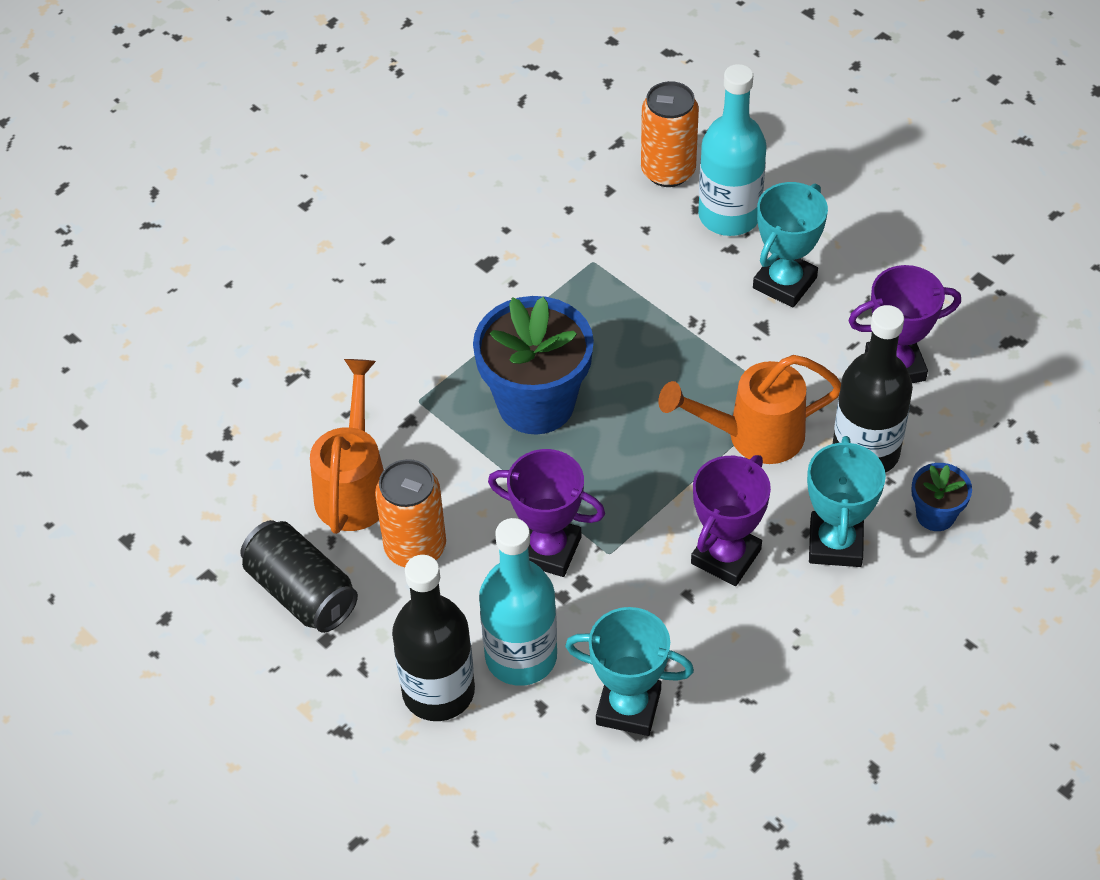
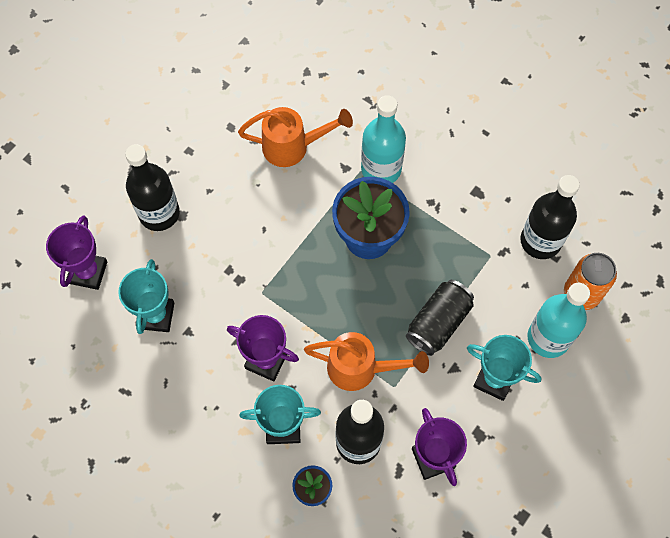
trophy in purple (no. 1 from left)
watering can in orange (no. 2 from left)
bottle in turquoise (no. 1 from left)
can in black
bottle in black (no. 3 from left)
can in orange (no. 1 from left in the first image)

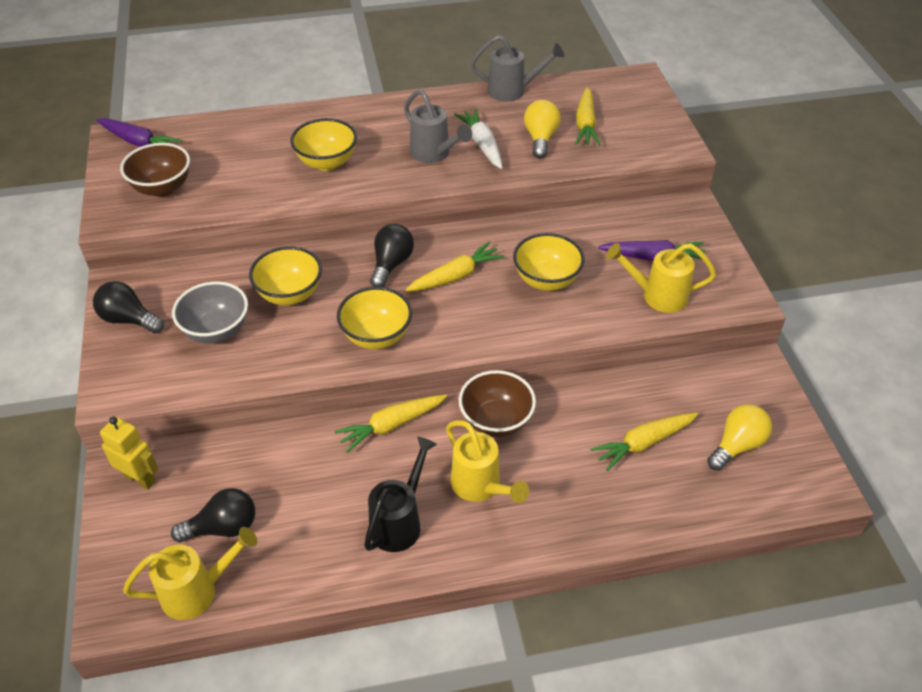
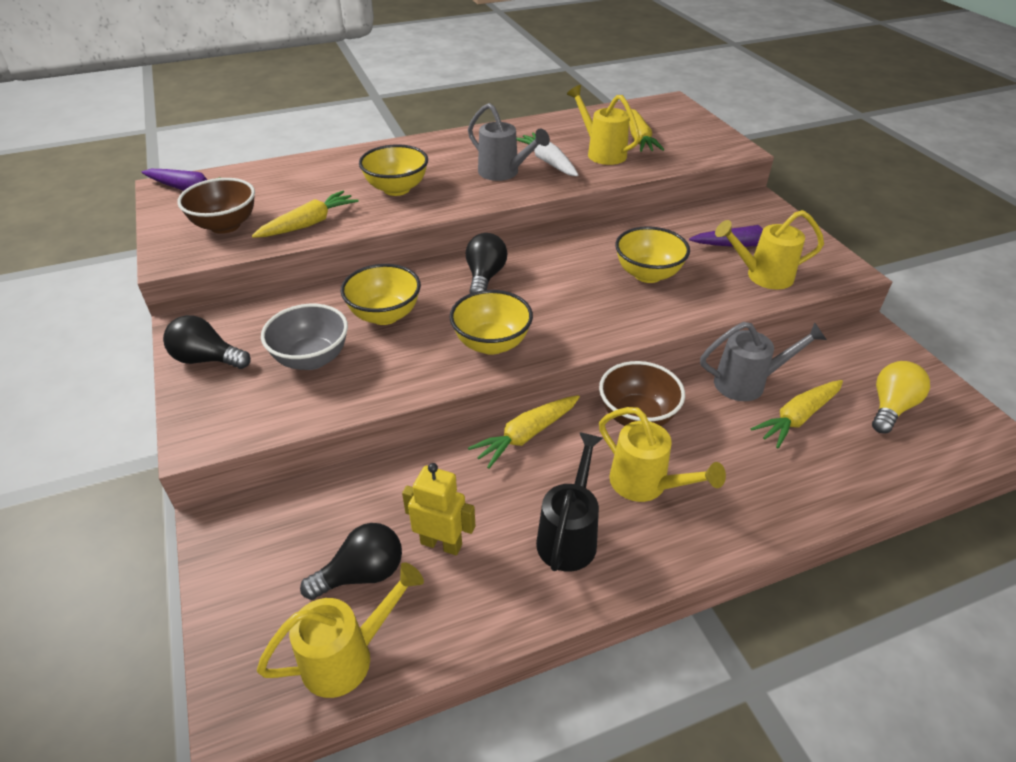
carrot in yellow (no. 1 from left)
robot in yellow
watering can in yellow (no. 2 from left)
watering can in grey (no. 2 from left)

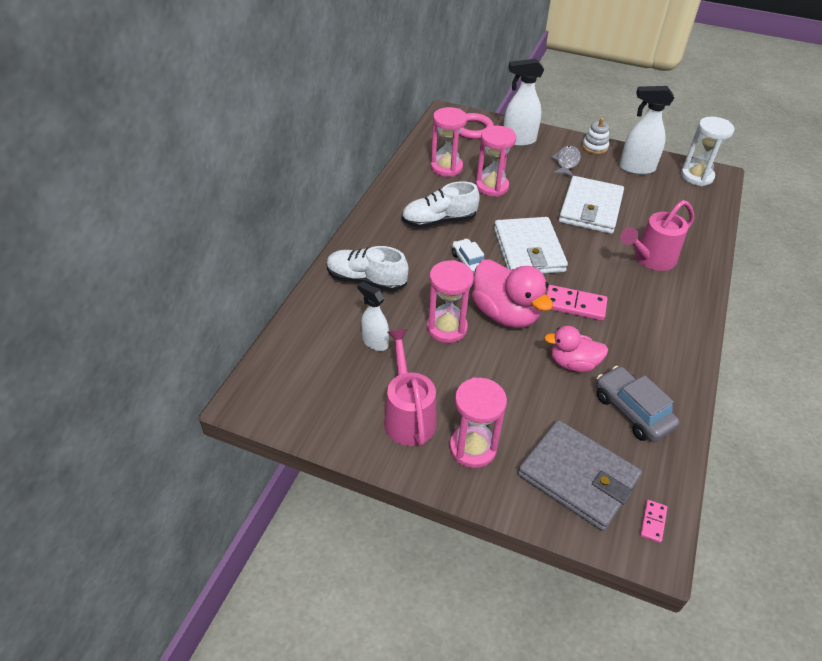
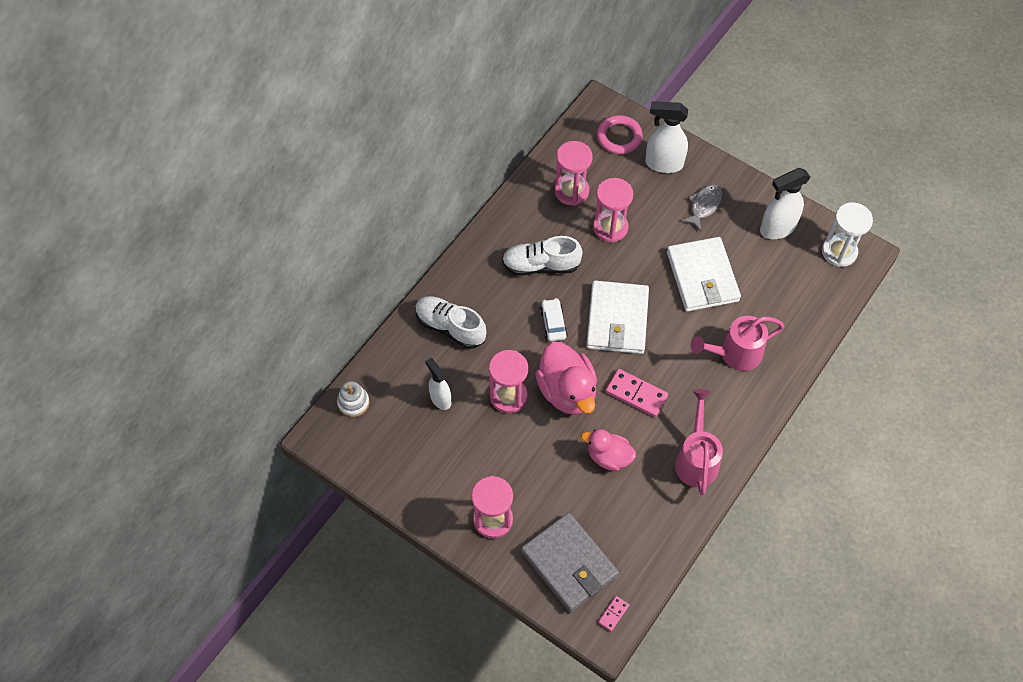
stacking toy in white
wallet in white (no. 2 from left)
watering can in pink (no. 1 from left)
spray bottle in white (no. 3 from left)
car in grey

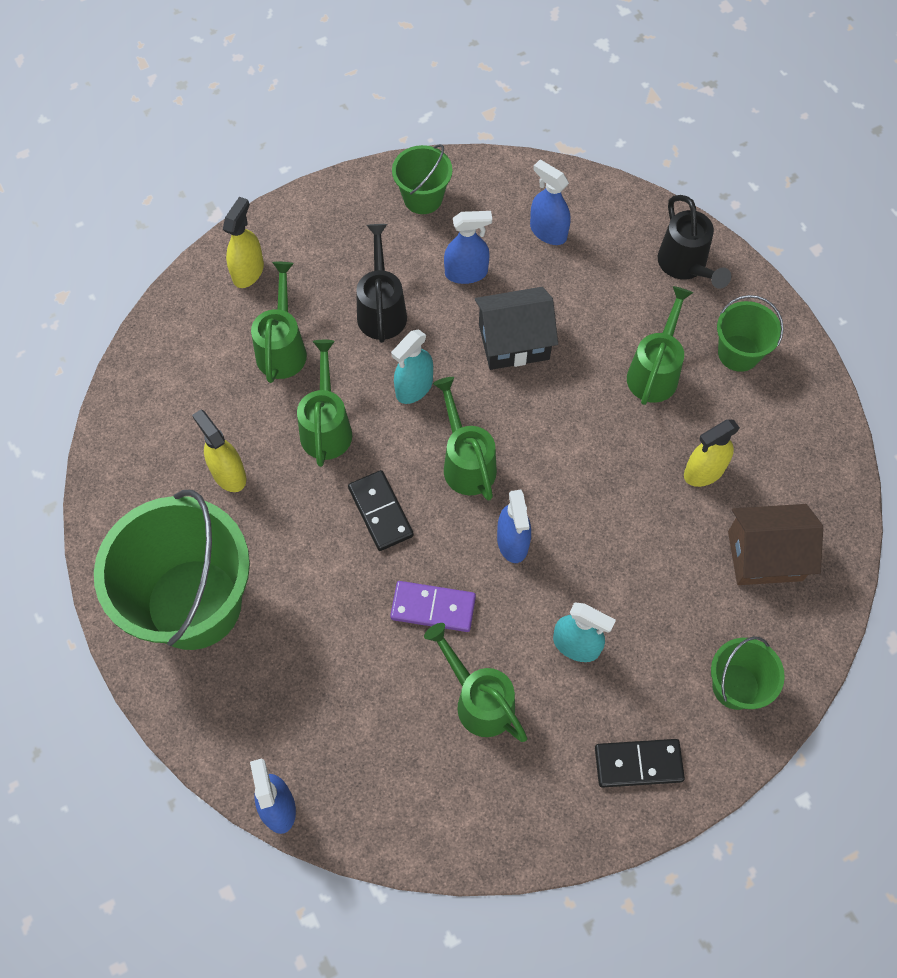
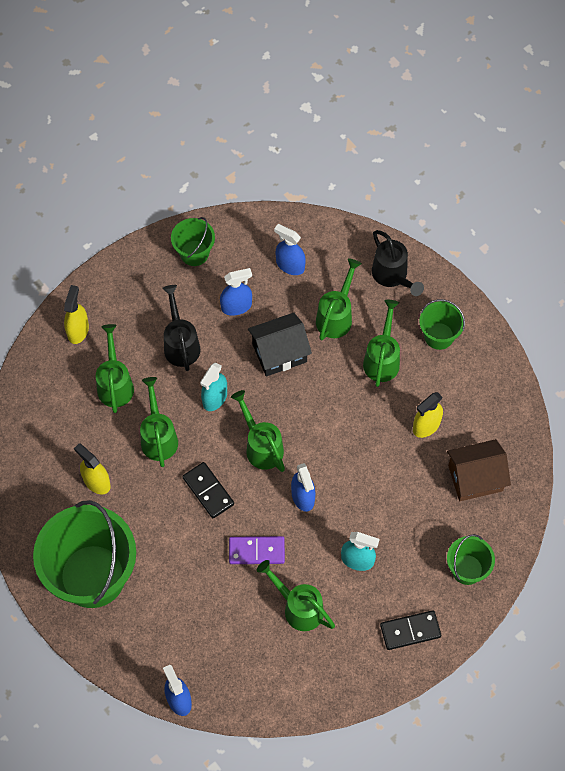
watering can in green (no. 5 from left)

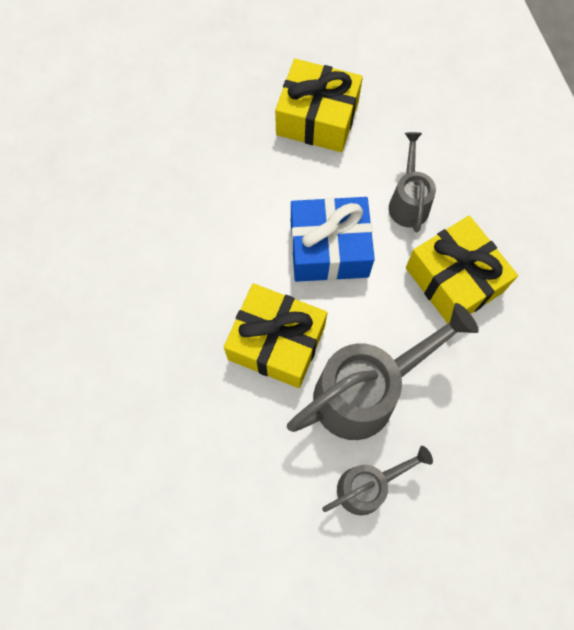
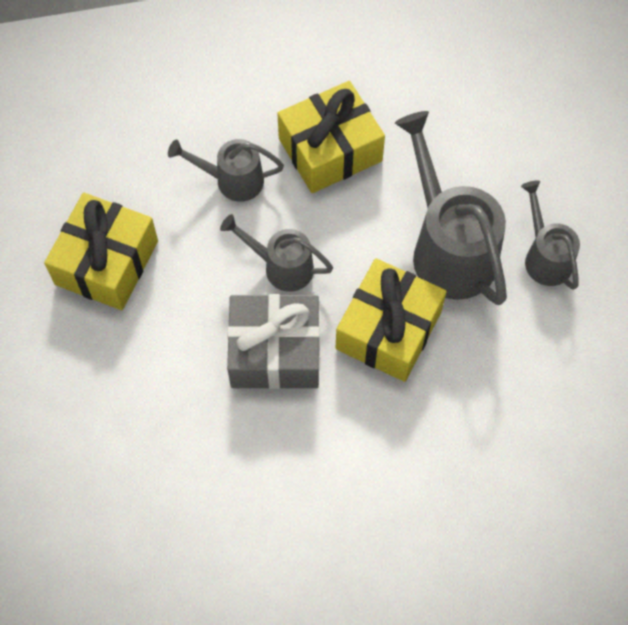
watering can in grey (no. 2 from left)
gift in grey

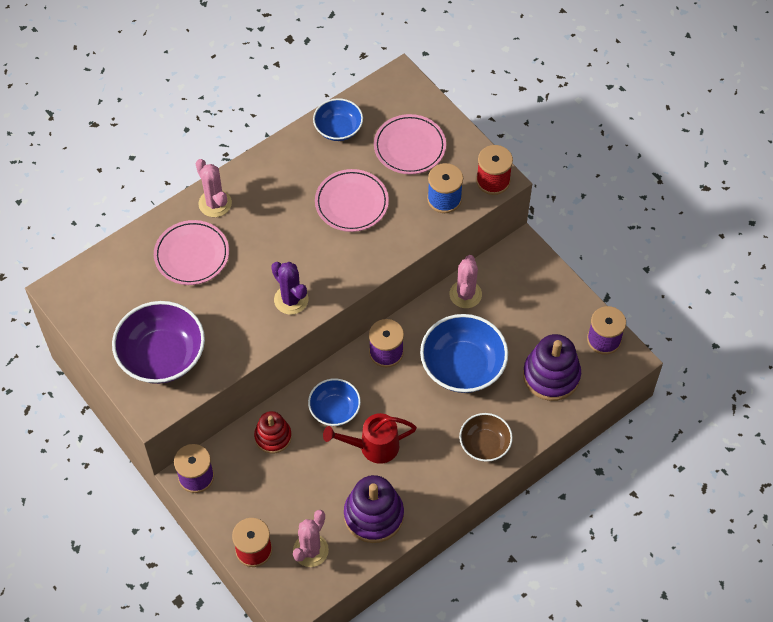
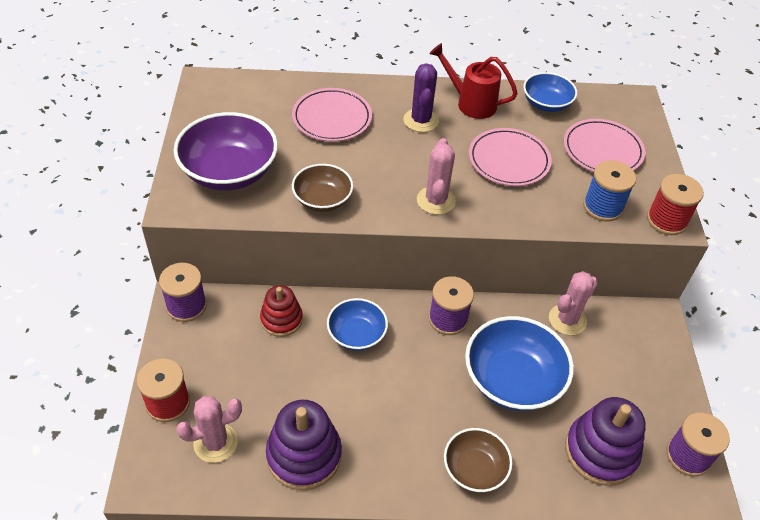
bowl in brown (no. 1 from left)
cactus in purple
cactus in pink (no. 2 from left)
watering can in red

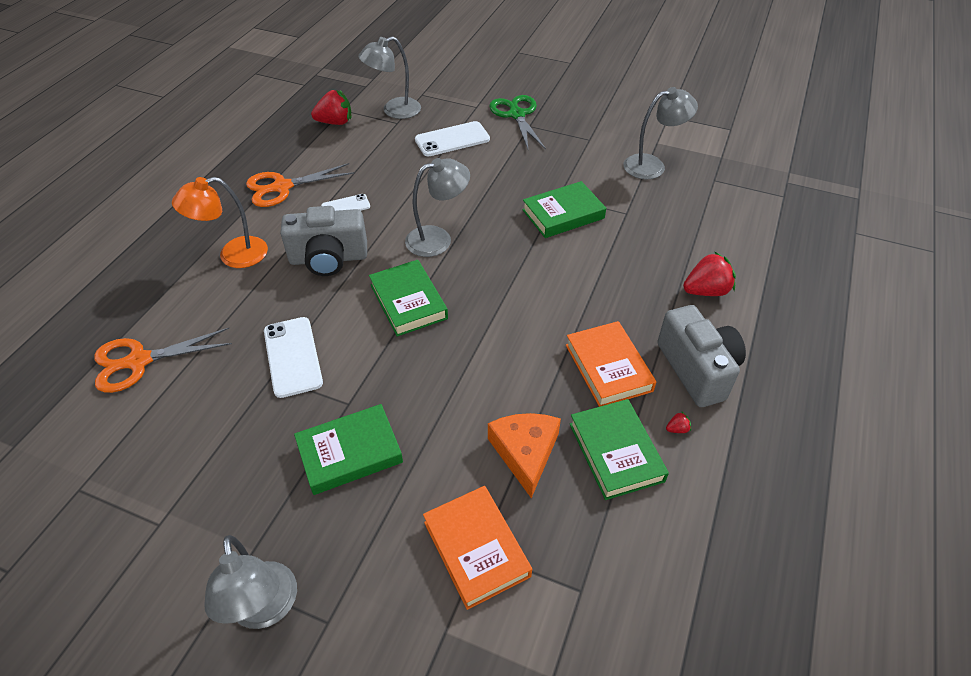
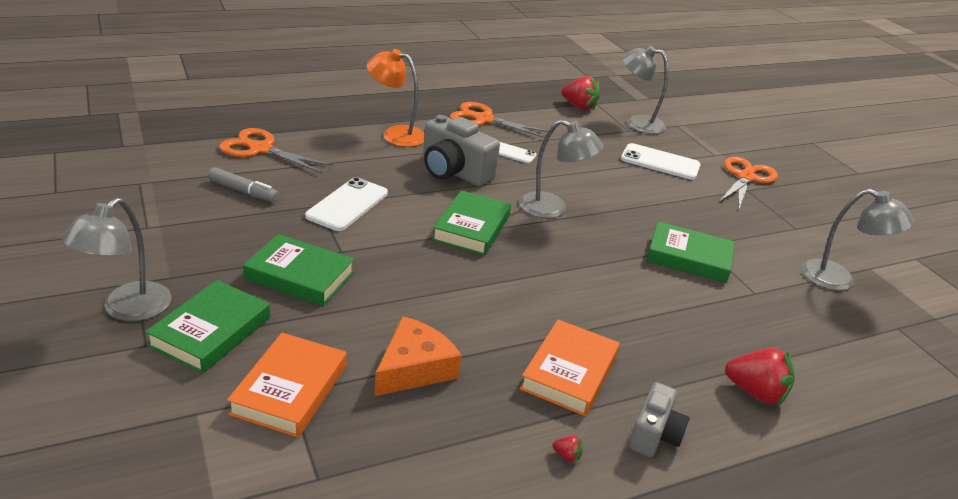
book in green (no. 1 from left)
marker in grey
camera in grey (no. 2 from left)
scissors in orange (no. 3 from left)

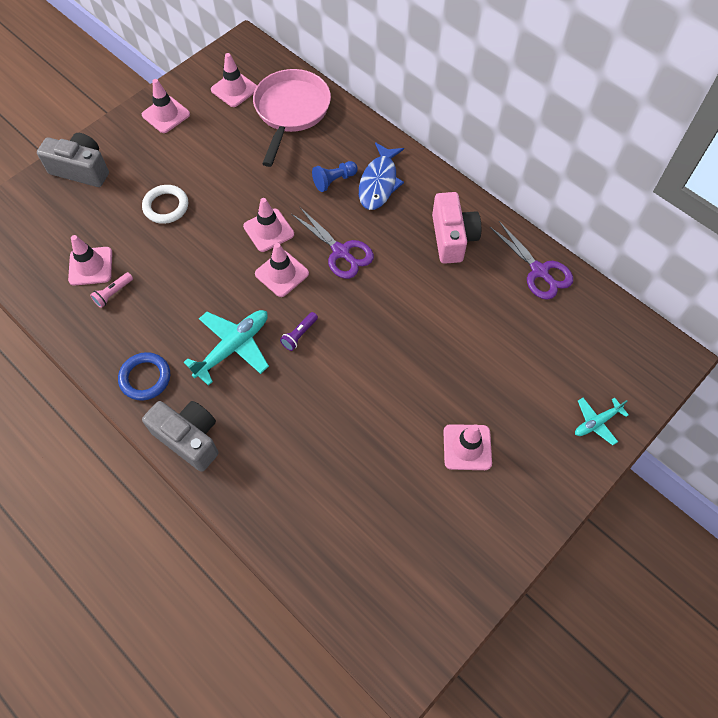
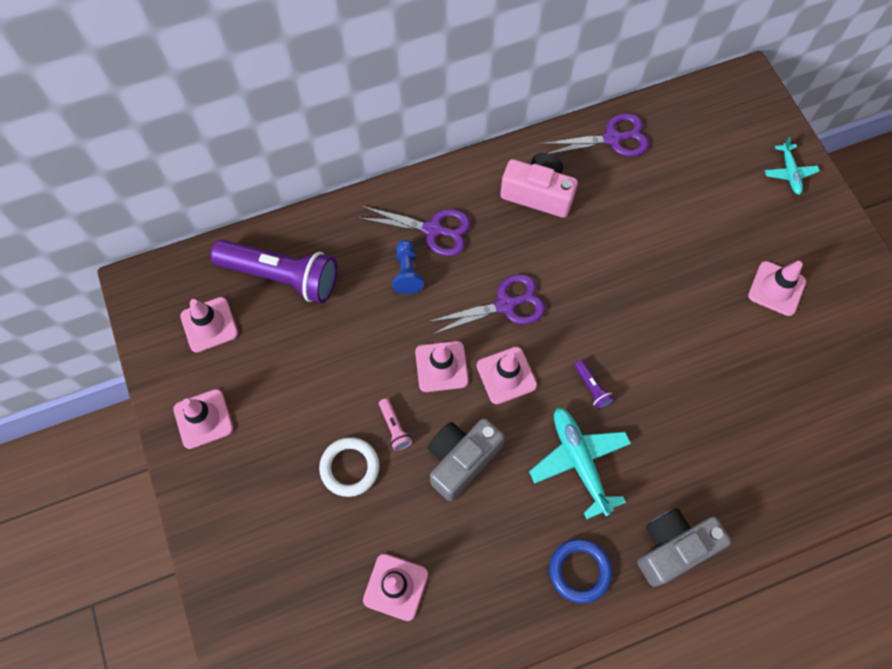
flashlight in purple (no. 1 from left)
scissors in purple (no. 1 from left)
flashlight in pink
camera in grey (no. 1 from left)

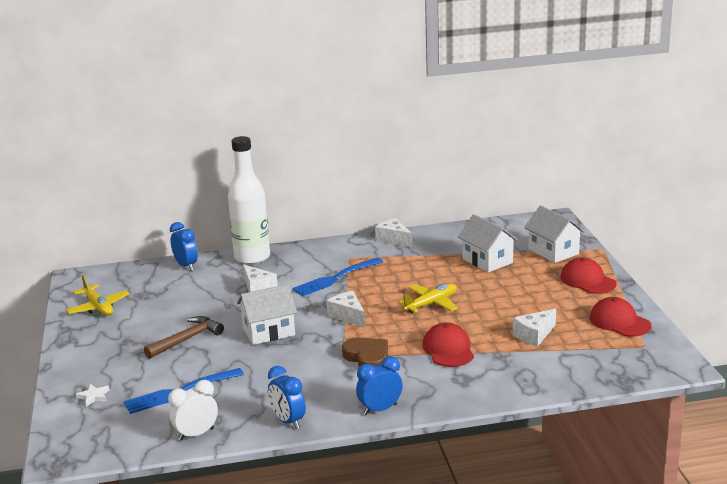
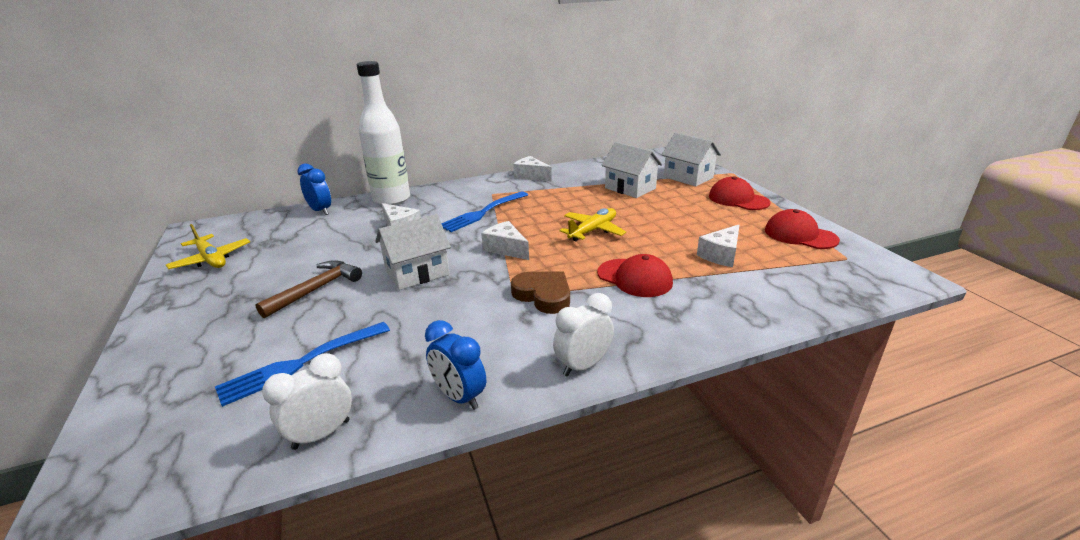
clock in white (no. 2 from left)
cap in red (no. 1 from left)
star in white

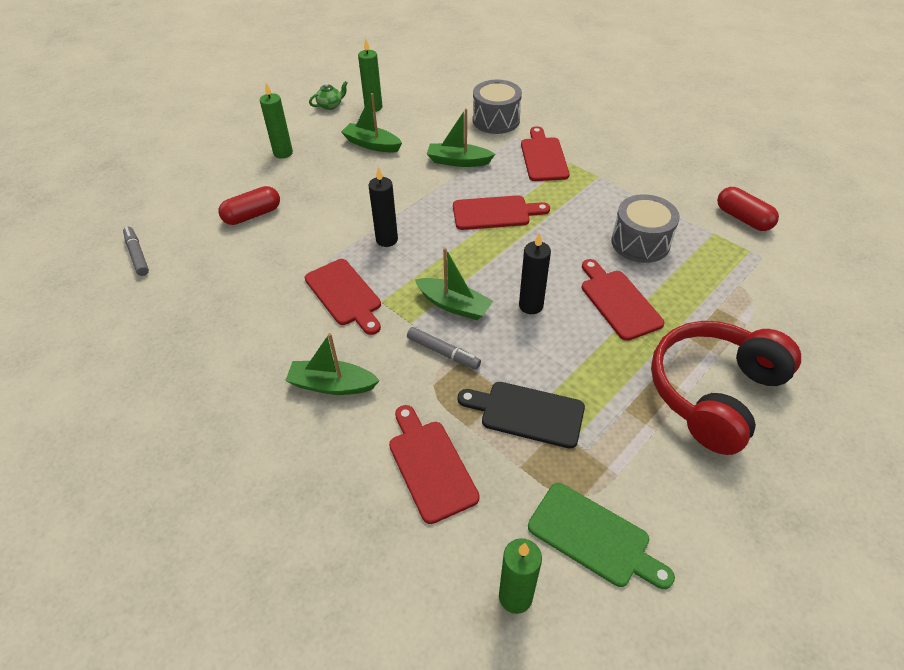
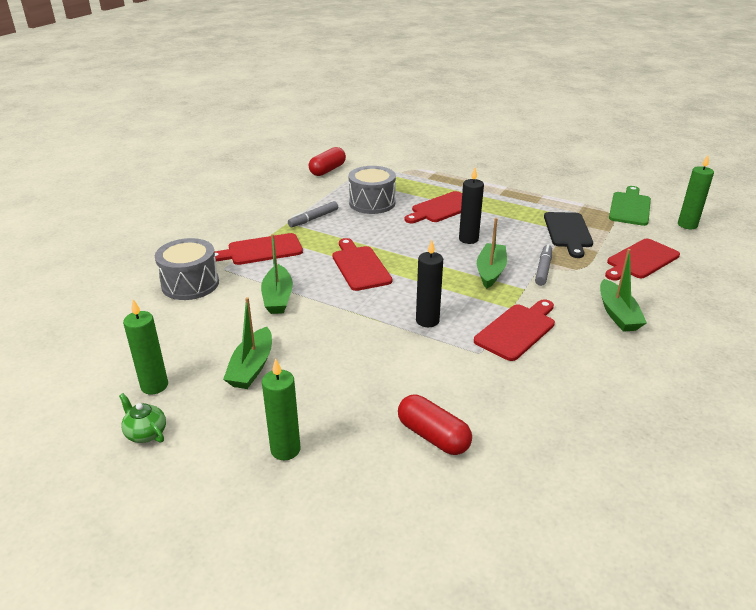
marker in grey (no. 1 from left)
headphones in red

